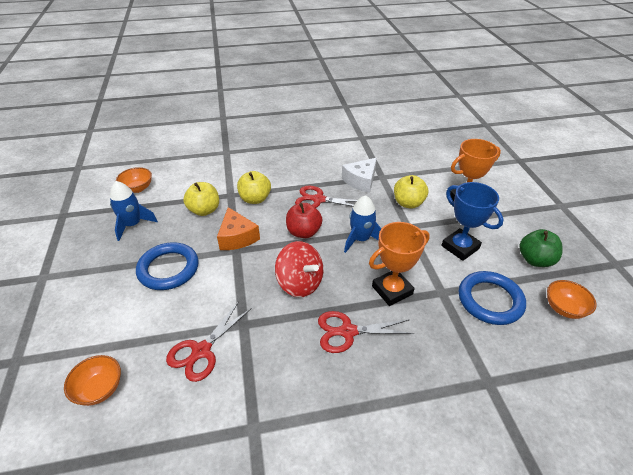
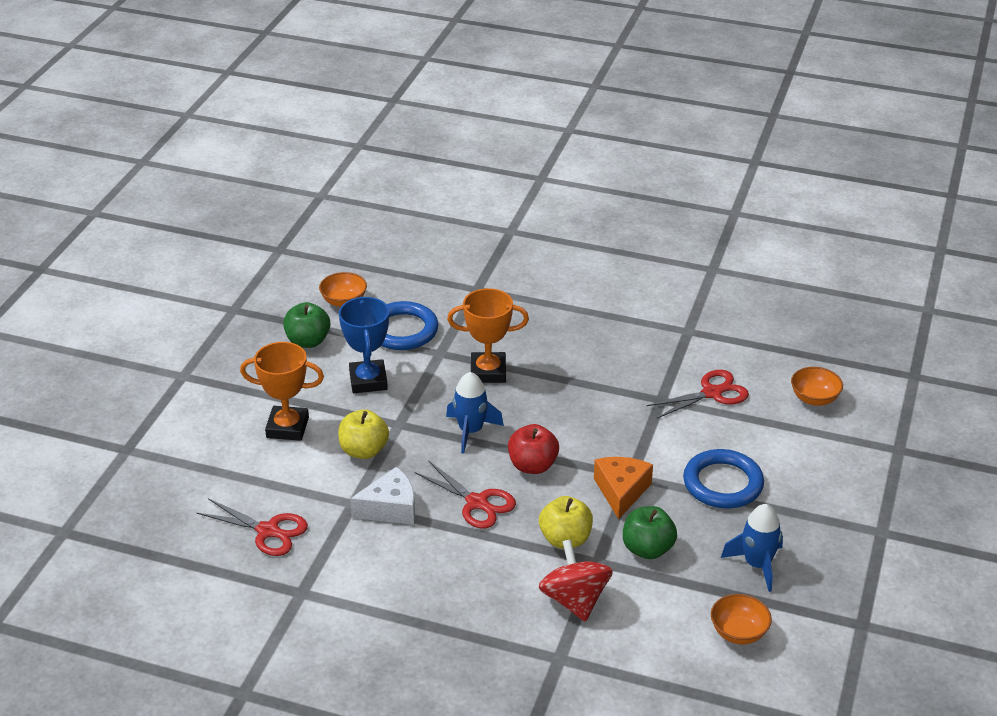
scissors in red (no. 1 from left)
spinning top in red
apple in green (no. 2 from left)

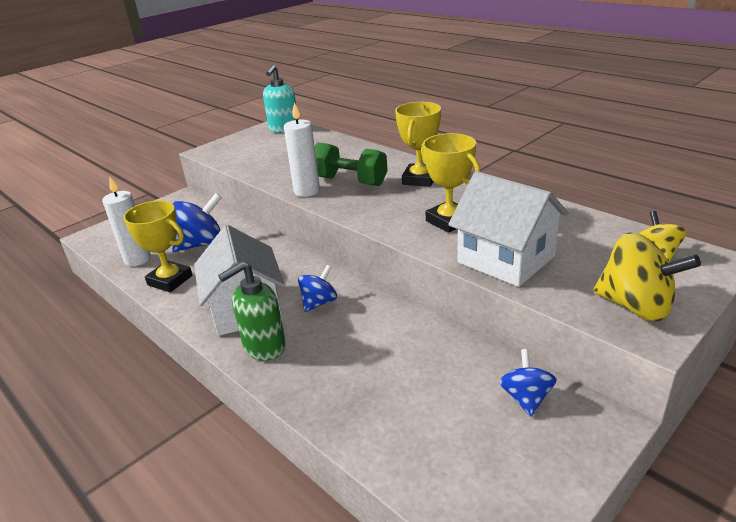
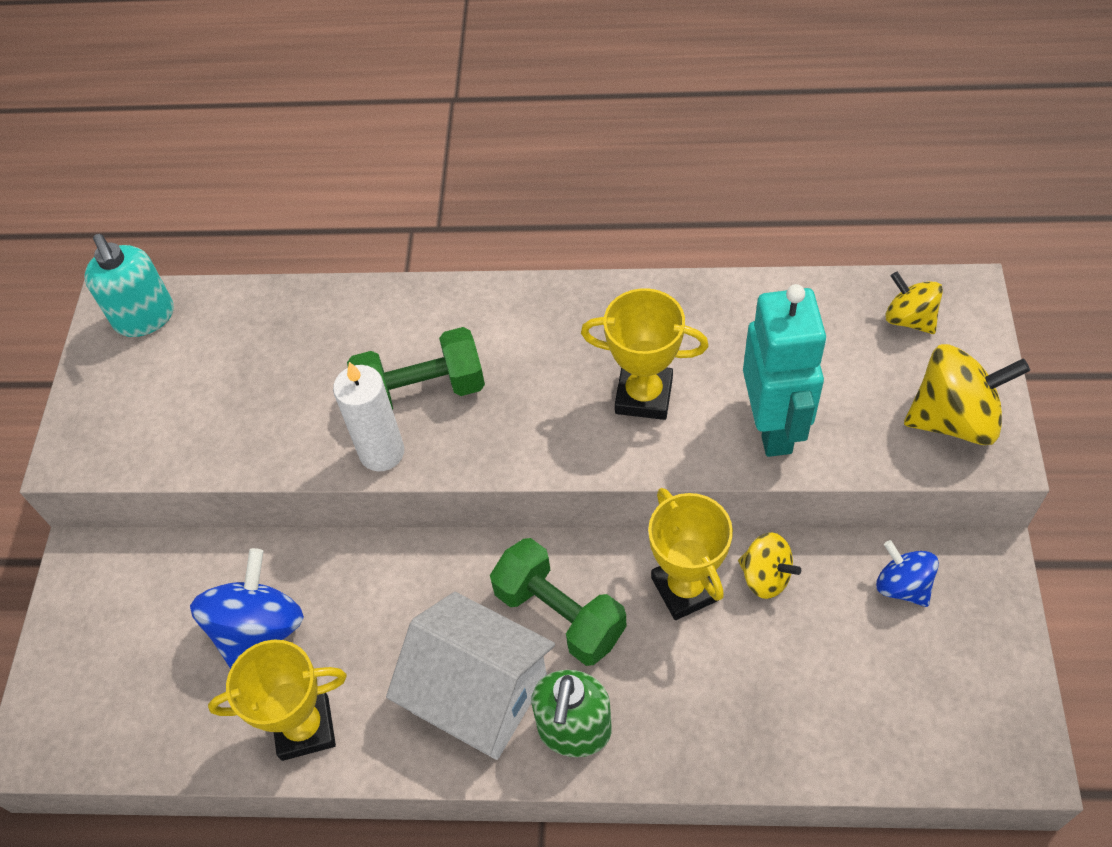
dumbbell in green (no. 2 from left)
trophy in yellow (no. 3 from left)
spinning top in yellow (no. 1 from left)
robot in turquoise
candle in white (no. 1 from left in the first image)

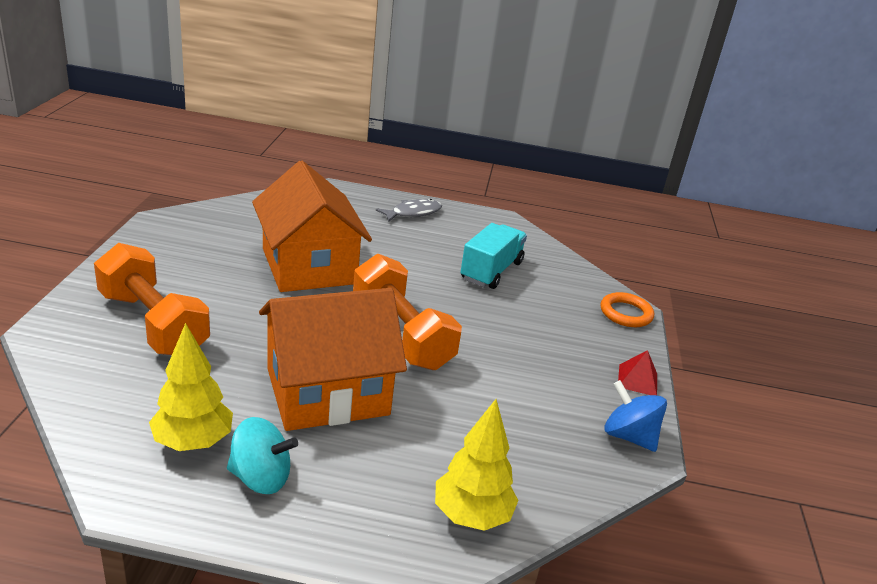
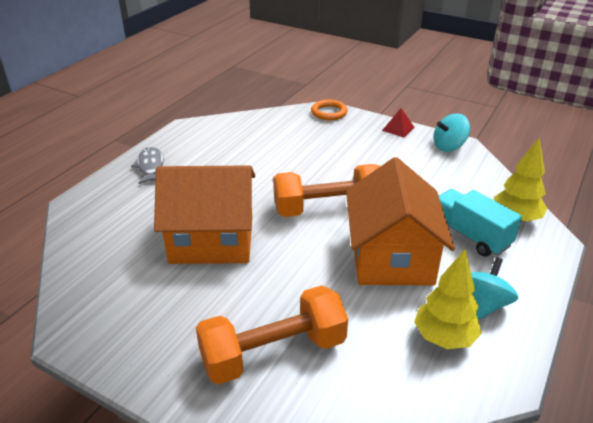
spinning top in turquoise (no. 1 from left)
truck in turquoise

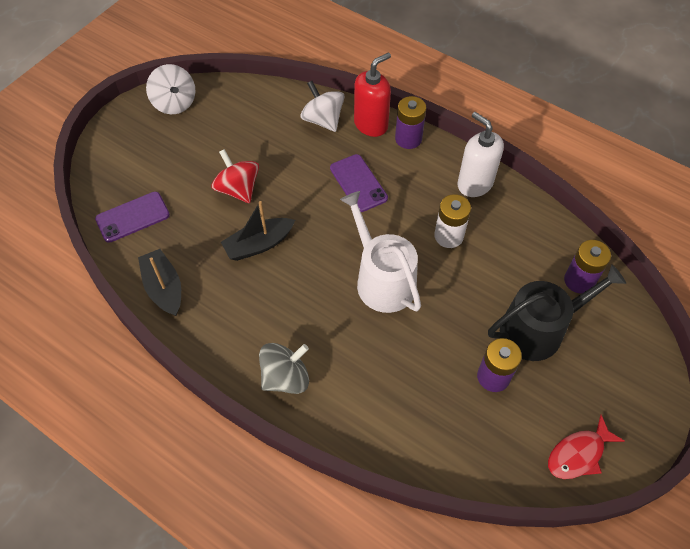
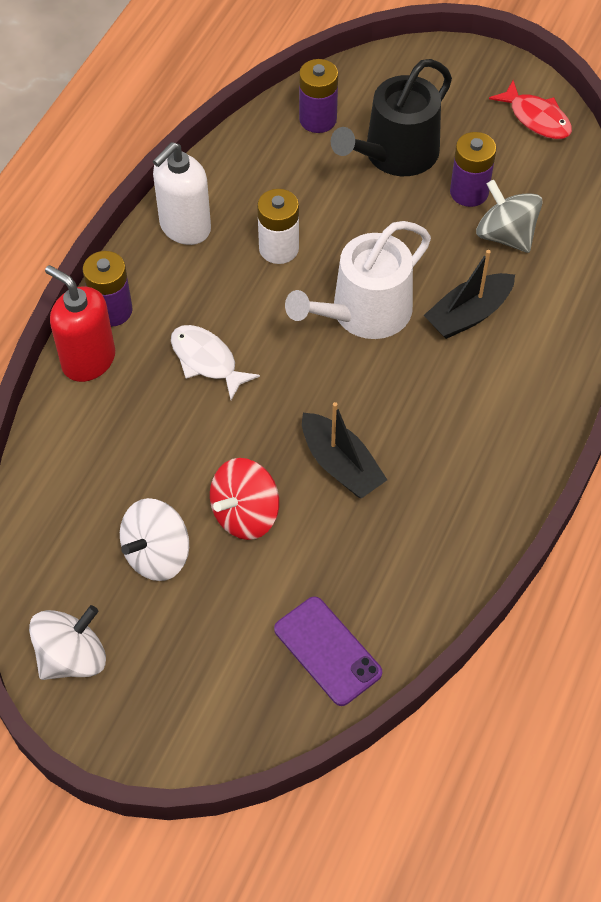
spinning top in white (no. 2 from left)
fish in white
watering can in black
boat in black (no. 2 from left)
spinning top in grey

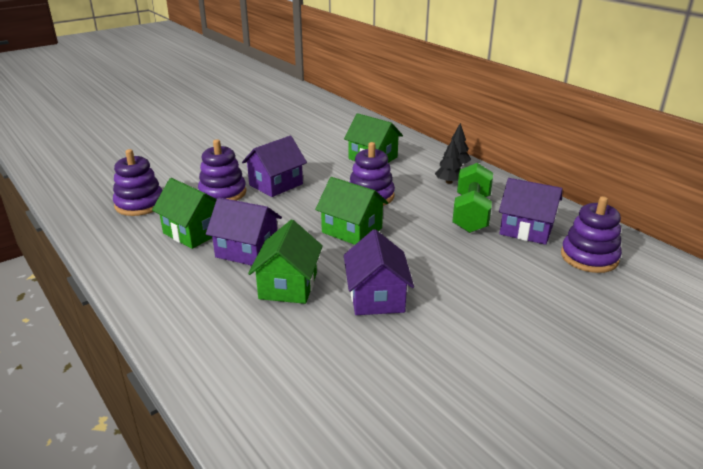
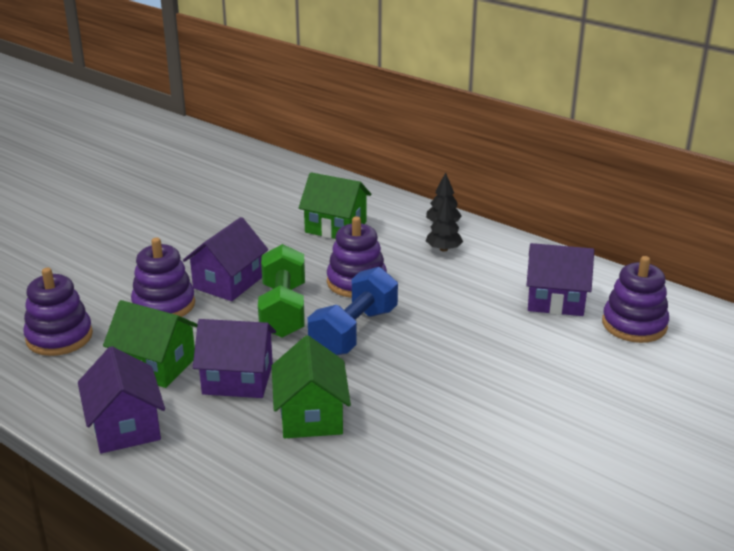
house in purple (no. 1 from left)
dumbbell in green
dumbbell in blue

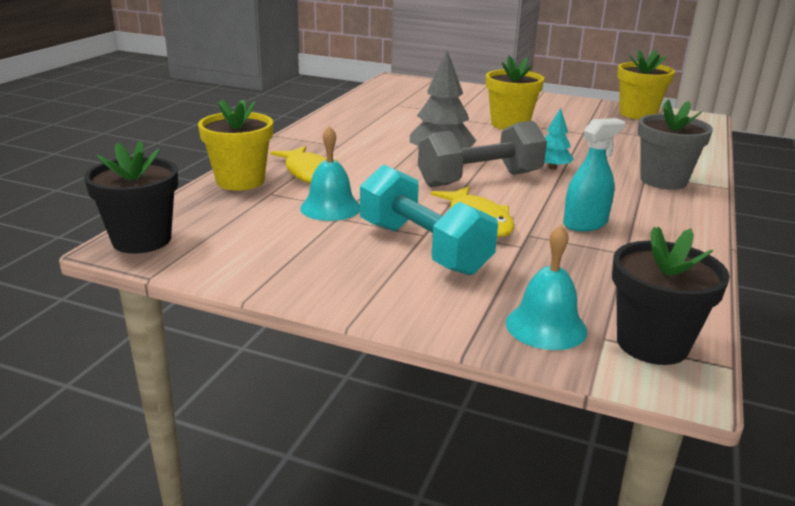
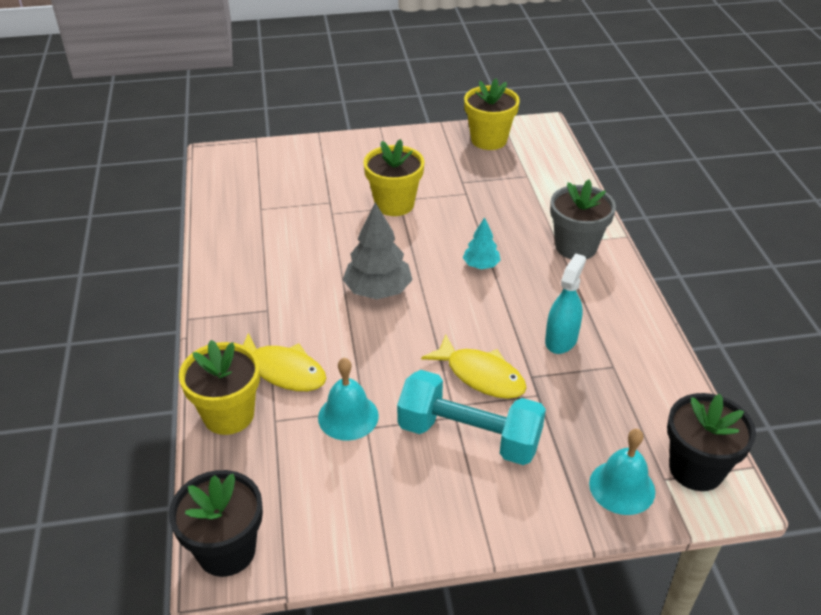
dumbbell in grey

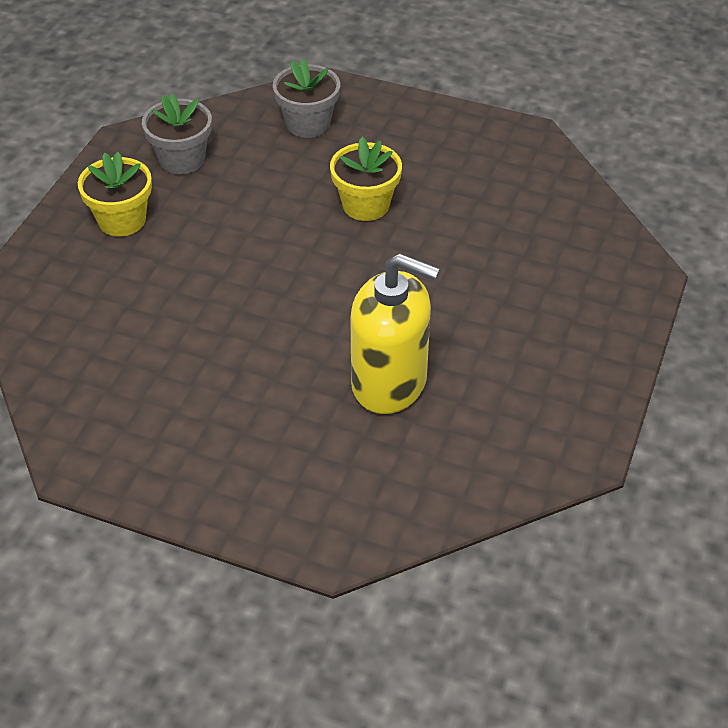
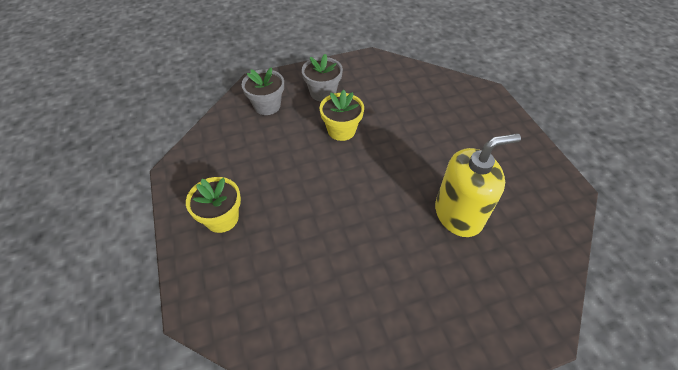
flower pot in grey (no. 2 from left)

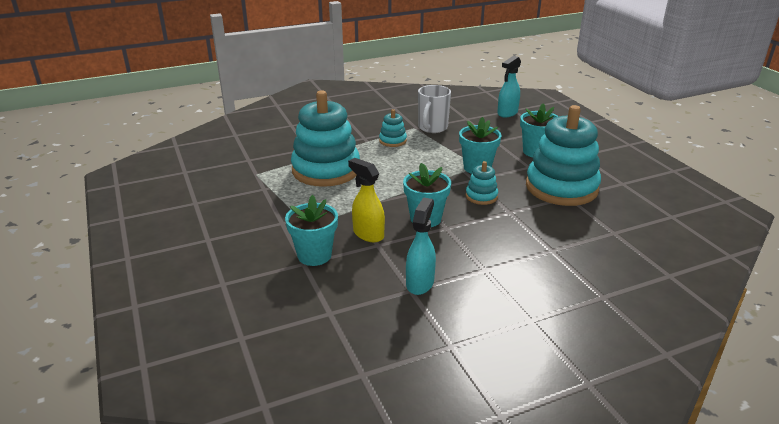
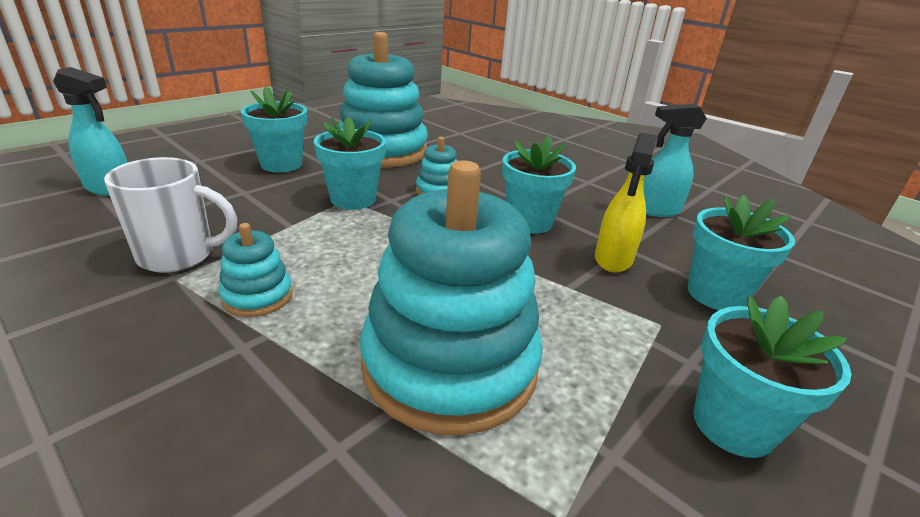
flower pot in turquoise (no. 5 from left)

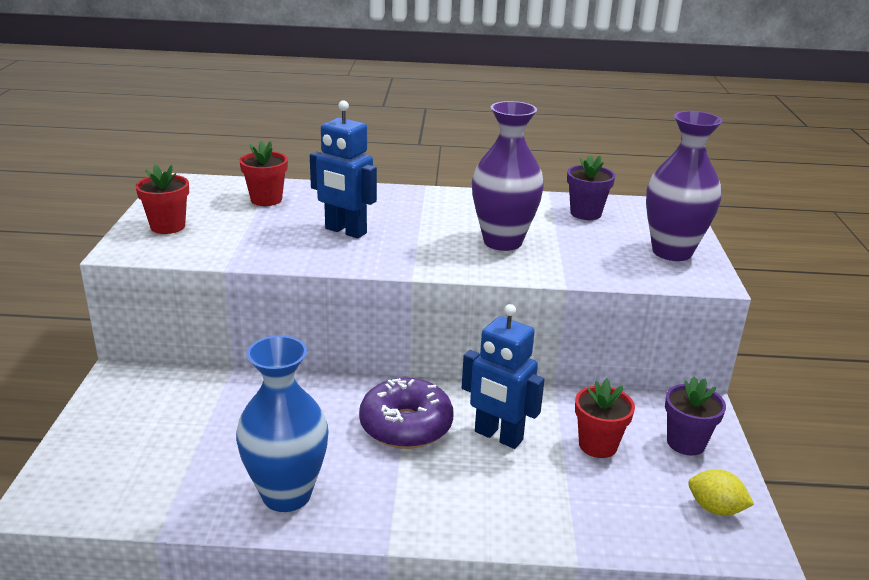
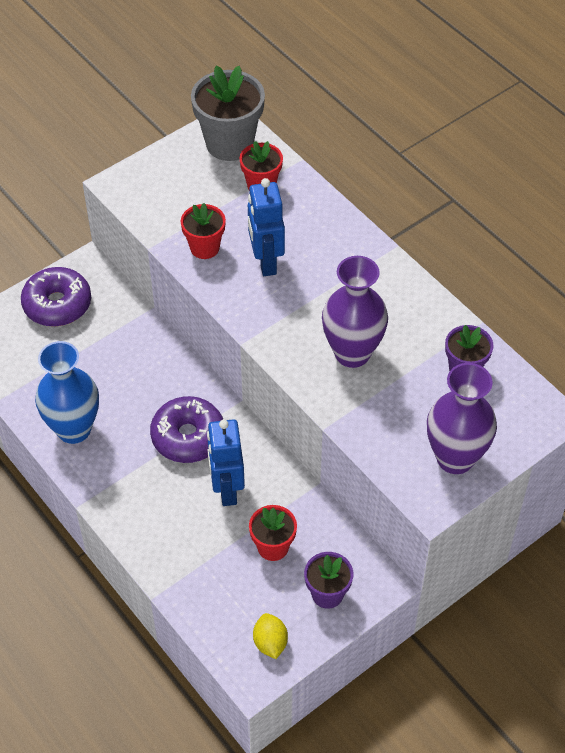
donut in purple (no. 1 from left)
flower pot in red (no. 1 from left)
flower pot in grey

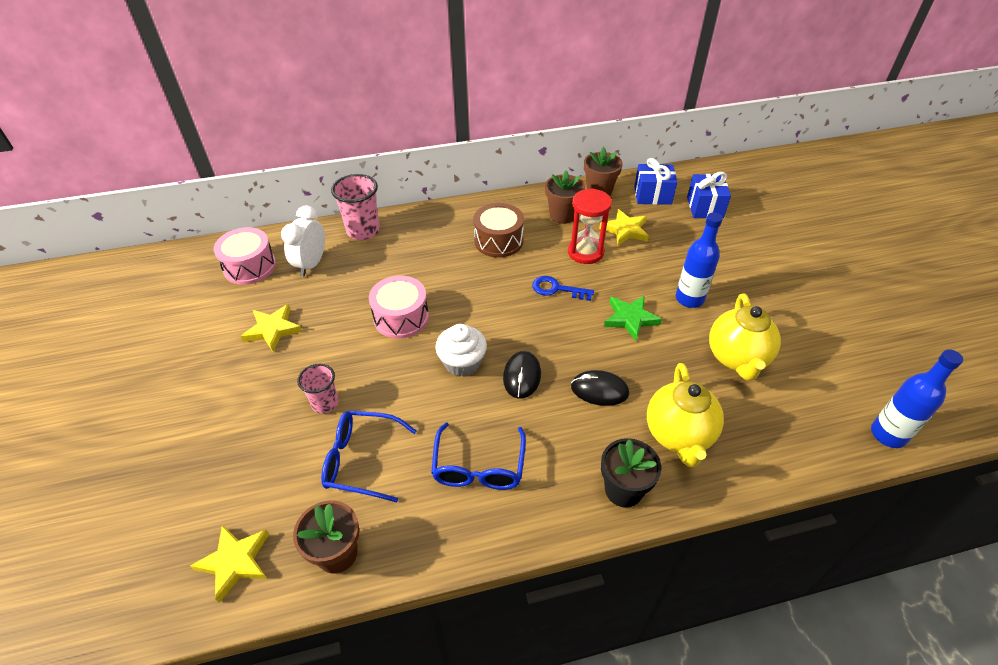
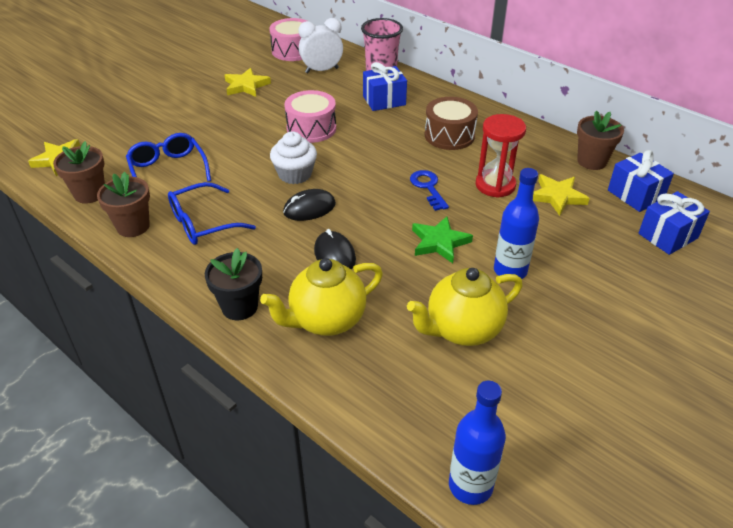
flower pot in brown (no. 2 from left)
gift in blue (no. 1 from left)
cup in pink (no. 1 from left in the first image)

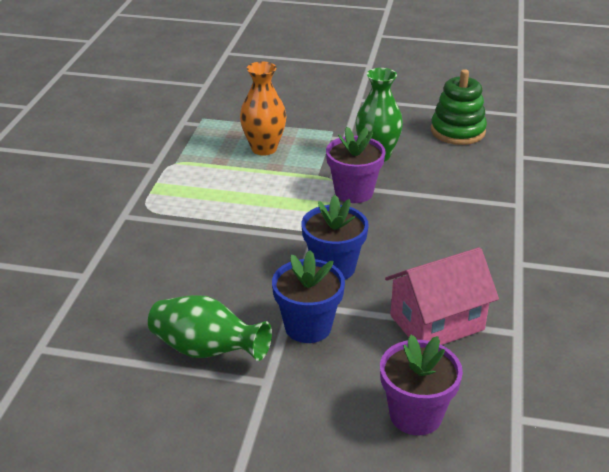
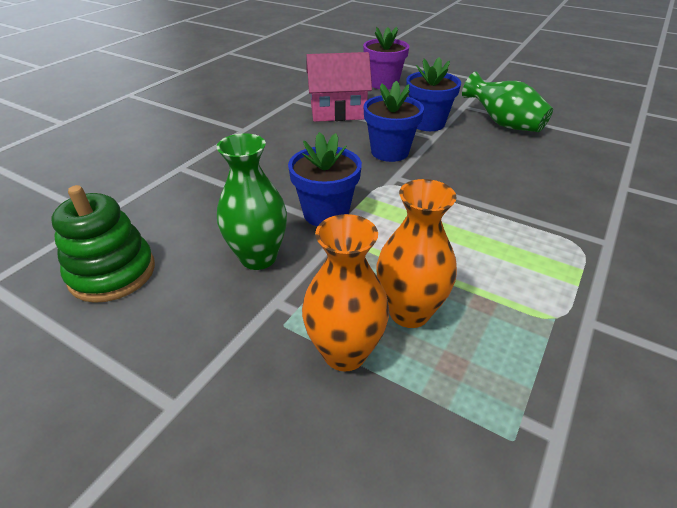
flower pot in blue (no. 1 from left)
vase in orange (no. 1 from left)

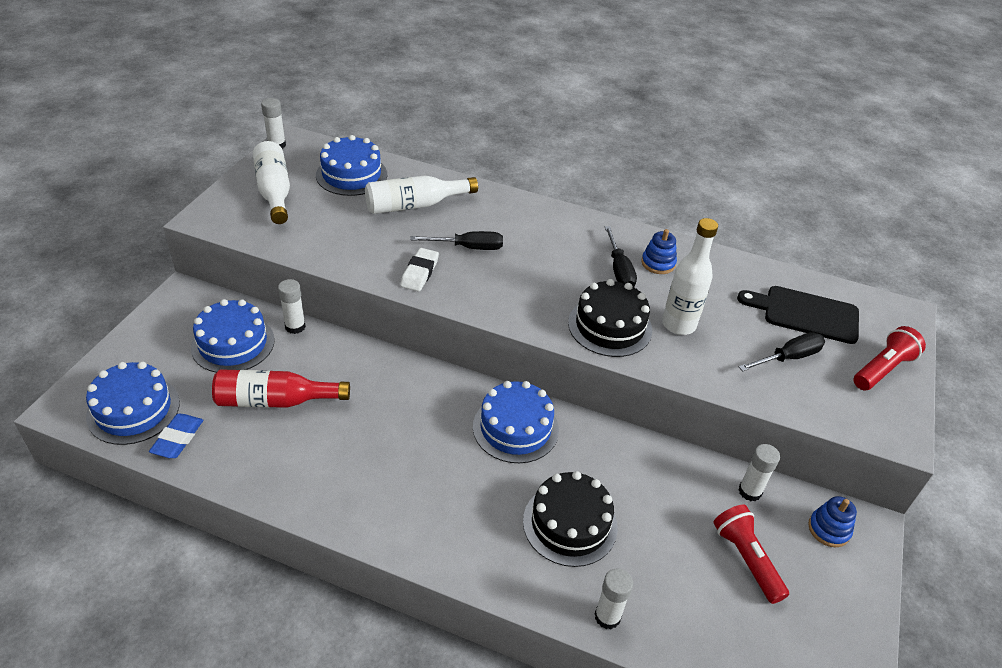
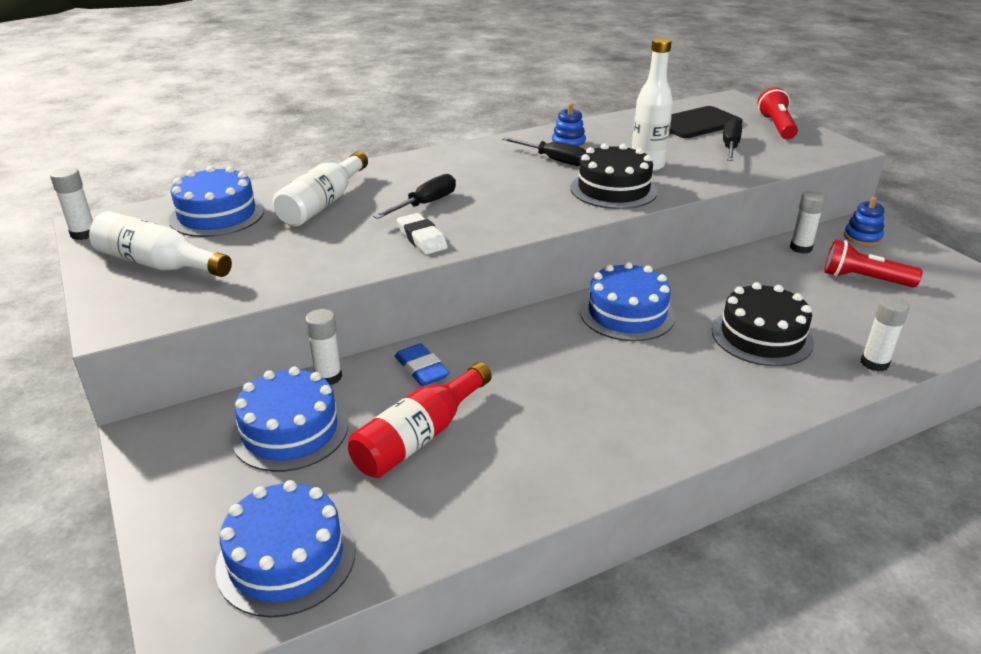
eraser in blue

